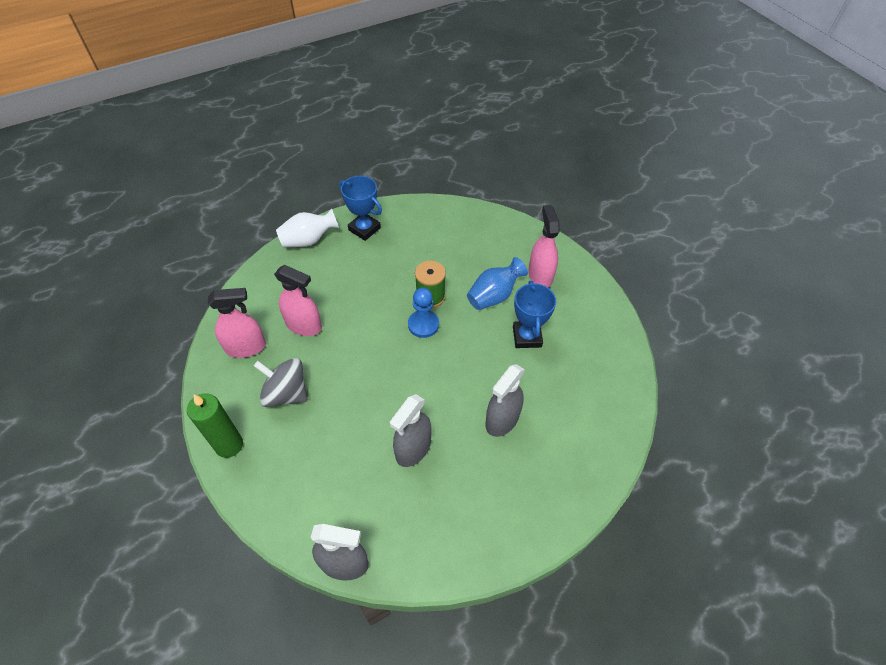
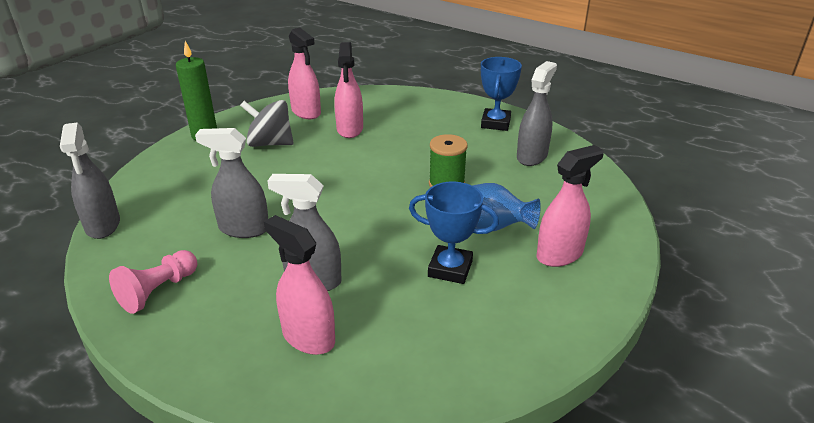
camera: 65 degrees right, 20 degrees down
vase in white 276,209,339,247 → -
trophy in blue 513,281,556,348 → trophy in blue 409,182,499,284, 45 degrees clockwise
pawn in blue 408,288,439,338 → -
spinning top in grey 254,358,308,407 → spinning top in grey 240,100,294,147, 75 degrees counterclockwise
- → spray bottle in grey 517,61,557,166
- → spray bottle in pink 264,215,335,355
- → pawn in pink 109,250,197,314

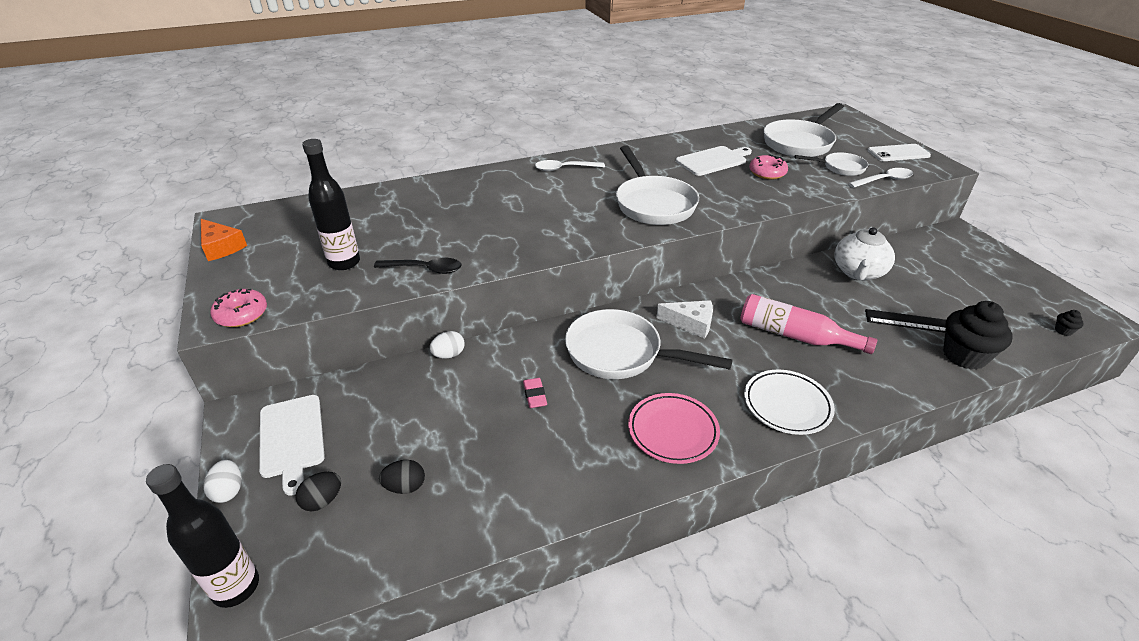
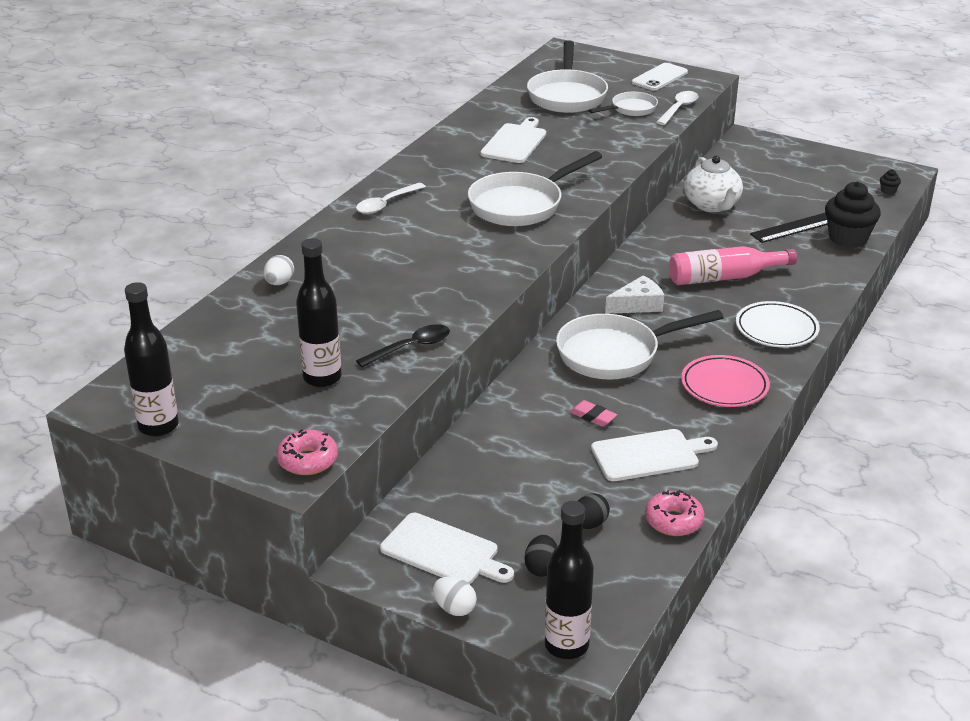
camera: 40 degrees left, 5 degrees down
pan in white 616,145,699,225 → pan in white 468,151,602,226, 105 degrees clockwise
donut in pink 749,154,788,180 → donut in pink 645,490,704,536, move
cheese in orange 201,219,247,261 → bottle in black 124,282,179,436
egg in white 429,331,464,359 → egg in white 263,255,294,285, move
- → cutting board in white 591,429,718,481

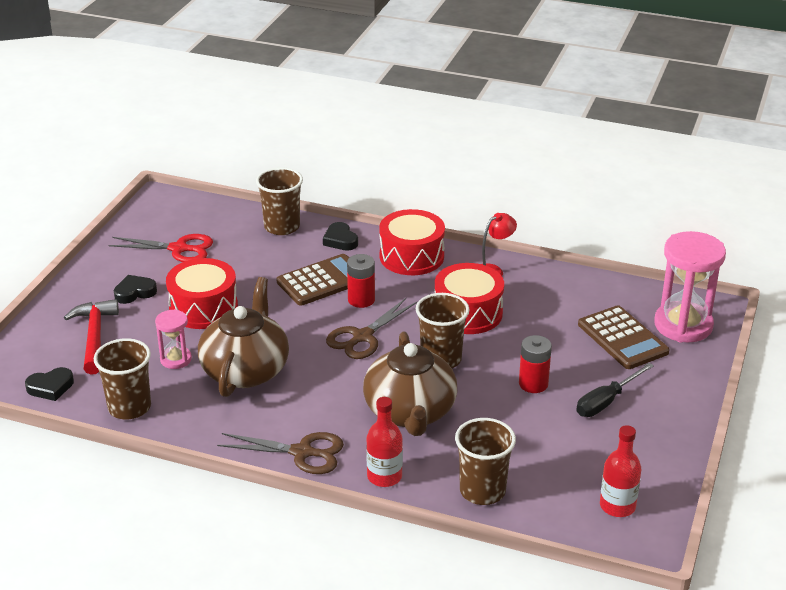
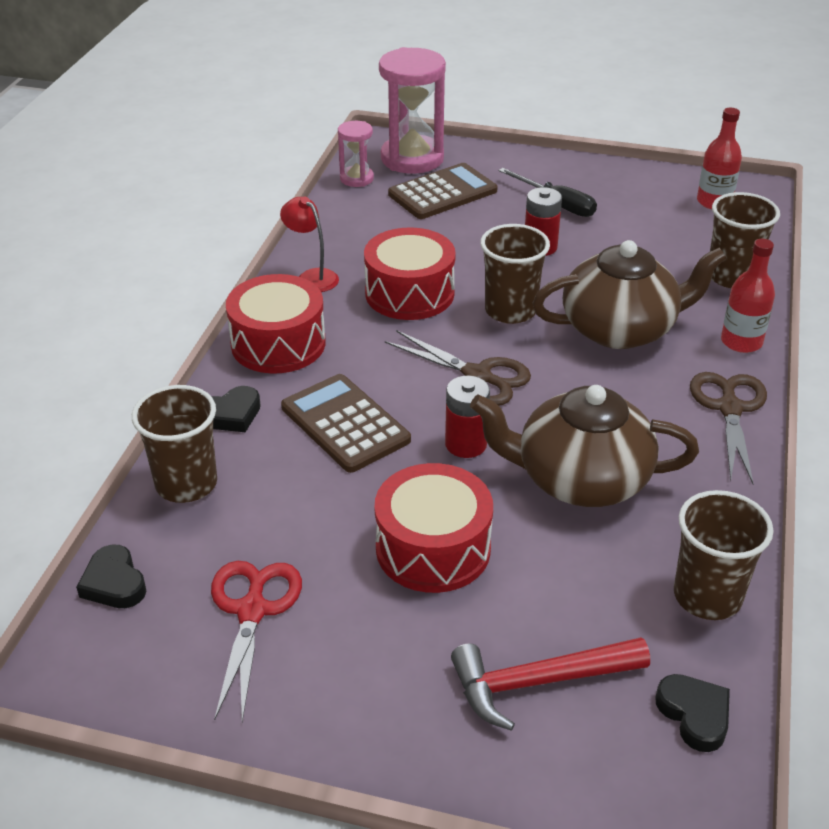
camera: 95 degrees left, 5 degrees up
battery in red 347,254,375,308 → battery in red 445,376,490,458, move
heart in black 114,275,157,304 → heart in black 76,545,146,608, move
hourglass in pink 155,309,192,369 → hourglass in pink 338,121,374,187, move

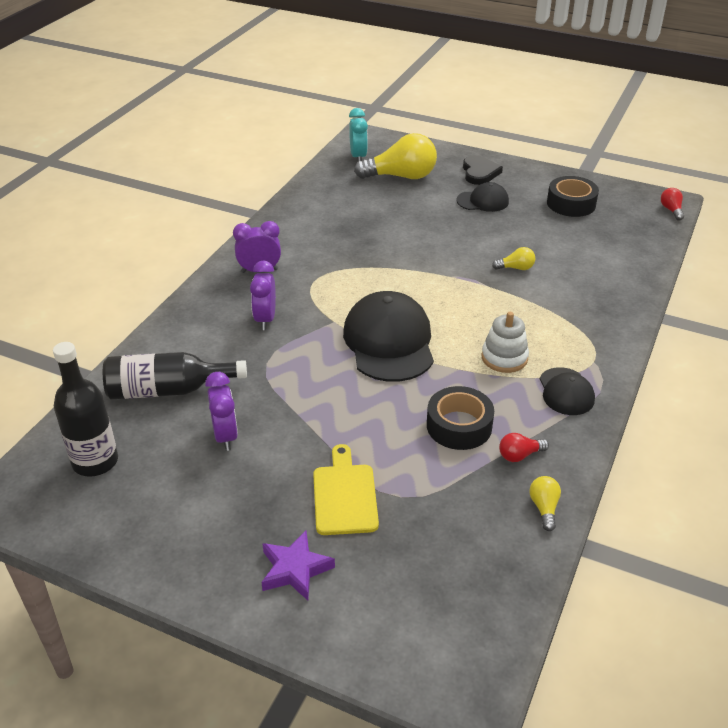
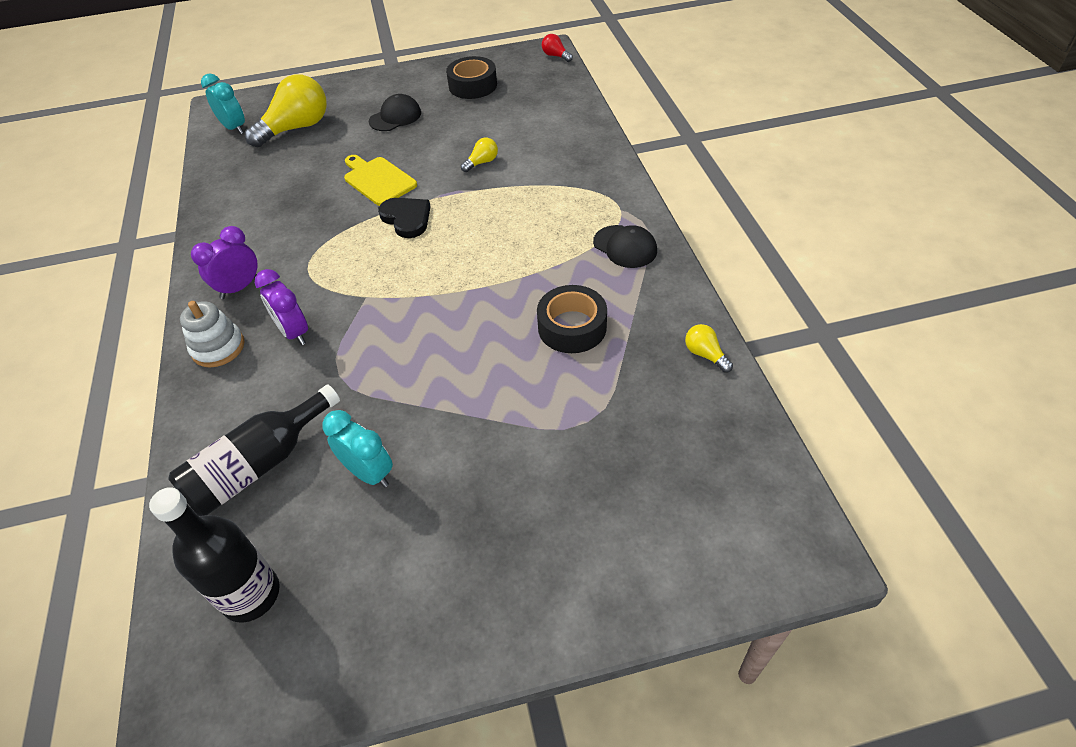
camera: 35 degrees left, 10 degrees up
heart in black 463,155,503,185 → heart in black 378,198,431,238, move
cap in black 343,291,434,382 → -
stacking toy in white 481,312,529,373 → stacking toy in white 180,301,245,368, move
clock in purple 205,372,238,451 → clock in turquoise 323,410,393,487
light bulb in red 499,433,549,462 → -
cutting board in yellow 313,444,379,535 → cutting board in yellow 344,155,417,206, move
star in purple 261,531,335,601 → -

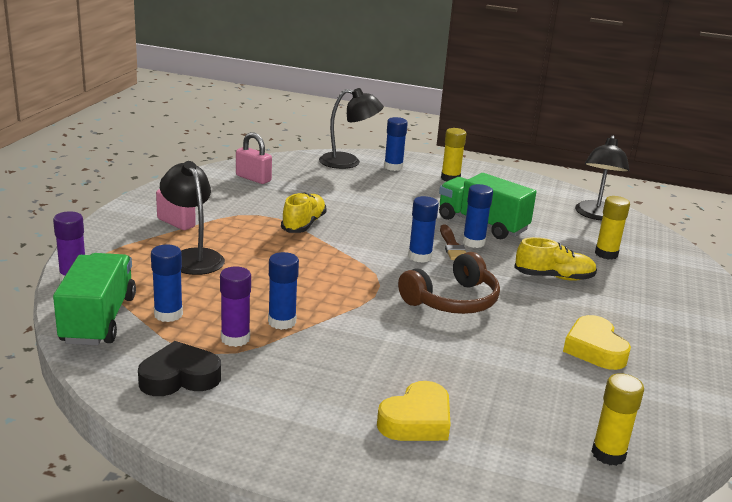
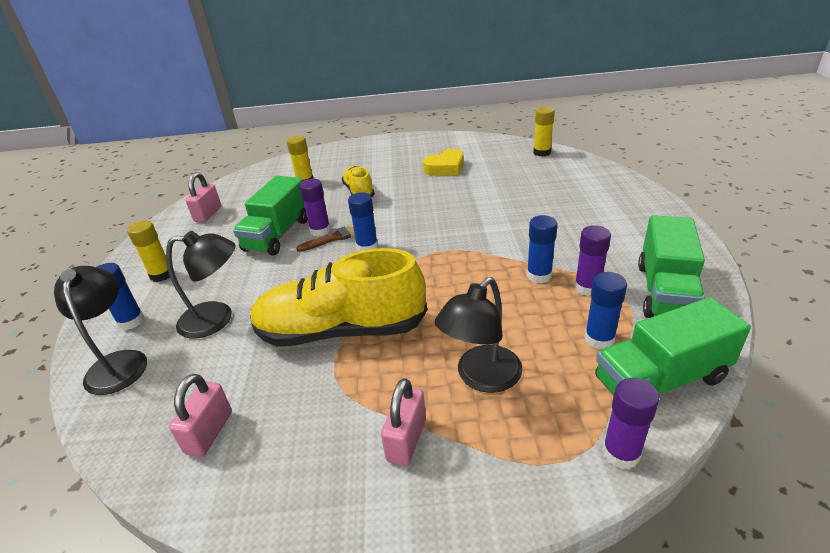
camera: 105 degrees left, 10 degrees up
lamp in black 575,136,629,221 → lamp in black 166,231,236,339, move
glue stick in blue 462,184,493,248 → glue stick in purple 299,179,331,237
shoe in yellow 281,192,327,233 → shoe in yellow 250,248,427,347, x1.93
headphones in brown 398,252,500,314 → -
heart in black 138,341,221,396 → truck in green 638,215,705,318
heart in yellow 377,381,450,441 → -
- → padlock in pink 186,172,221,222

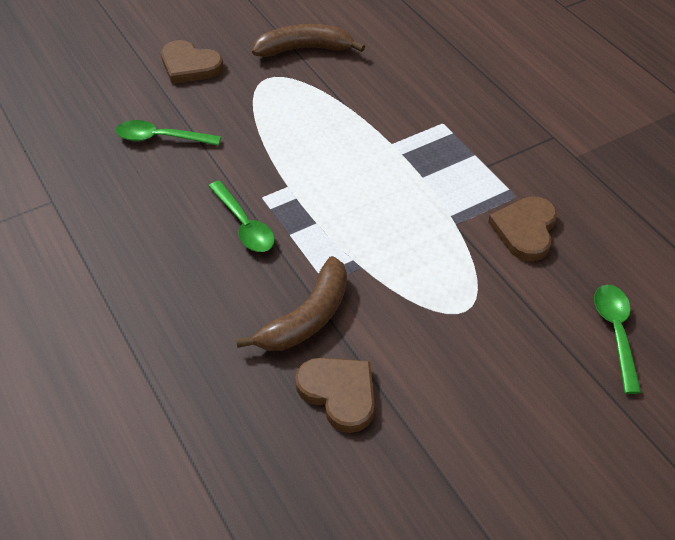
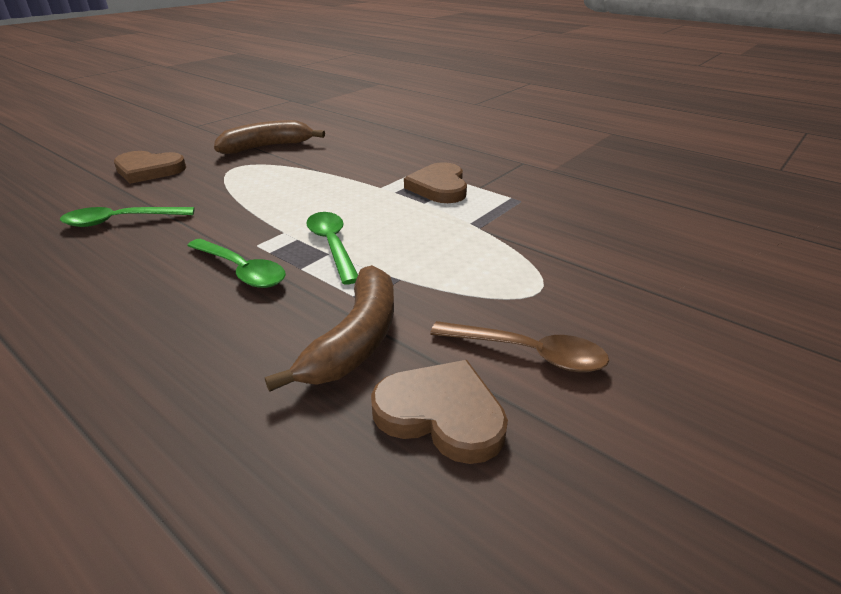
camera: 20 degrees left, 15 degrees down
heart in brown 488,196,557,261 → heart in brown 404,162,467,203, move
spoon in green 594,285,641,394 → spoon in green 306,212,358,284, move
- → spoon in brown 430,321,609,372

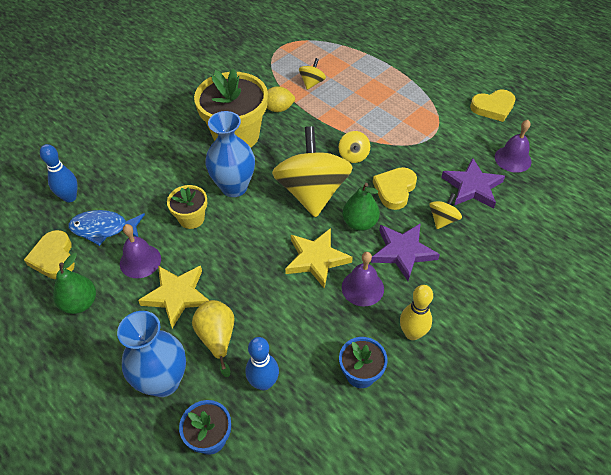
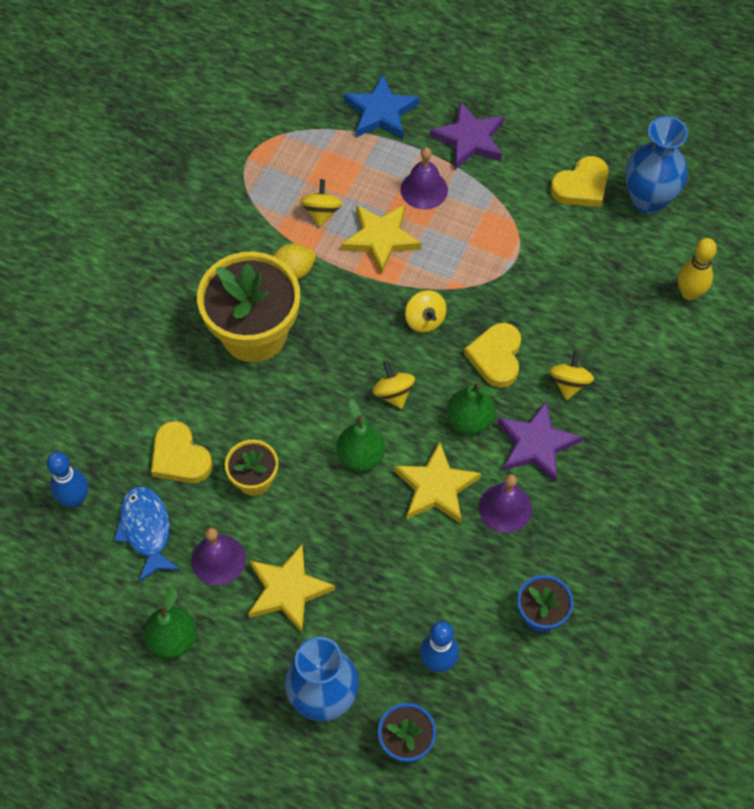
camera: 20 degrees left, 10 degrees up
vase in blue 205,111,255,197 → vase in blue 625,116,688,215, move
bell in purple 495,120,532,173 → bell in purple 400,147,448,210, move
spinning top in yellow 272,126,353,218 → spinning top in yellow 372,361,415,409, x0.43
star in purple 441,158,505,209 → star in purple 430,101,504,170, move
fish in blue 69,210,145,246 → fish in blue 114,486,180,582, 90 degrees clockwise
heart in yellow 24,230,75,279 → heart in yellow 151,421,212,483, move
bowling pin in yellow 400,285,433,340 → bowling pin in yellow 678,238,717,300, move
pear in yellow 192,300,234,377 → -
- → star in blue 344,75,420,139
- → star in yellow 341,204,421,274
- → pear in green 337,400,385,471

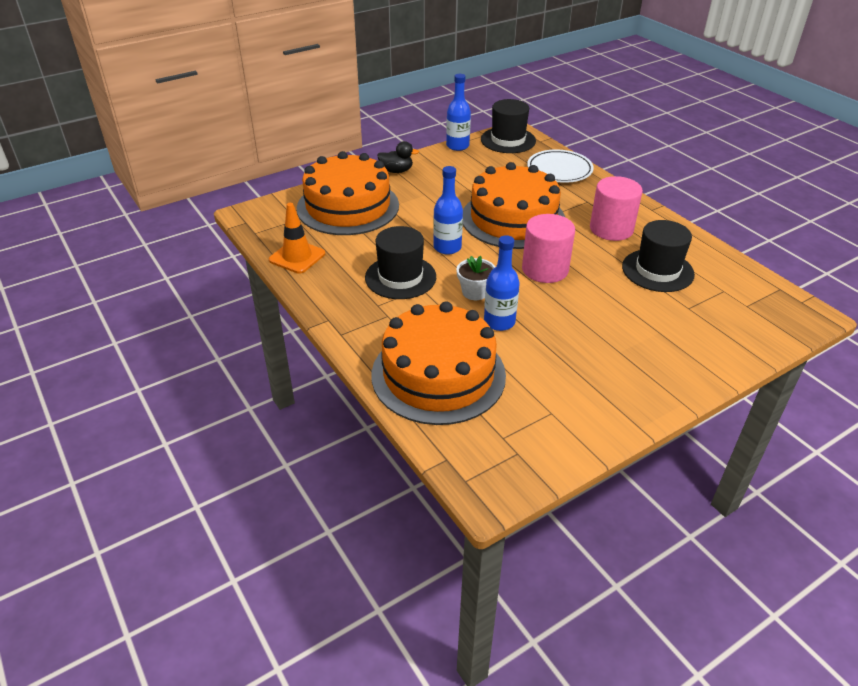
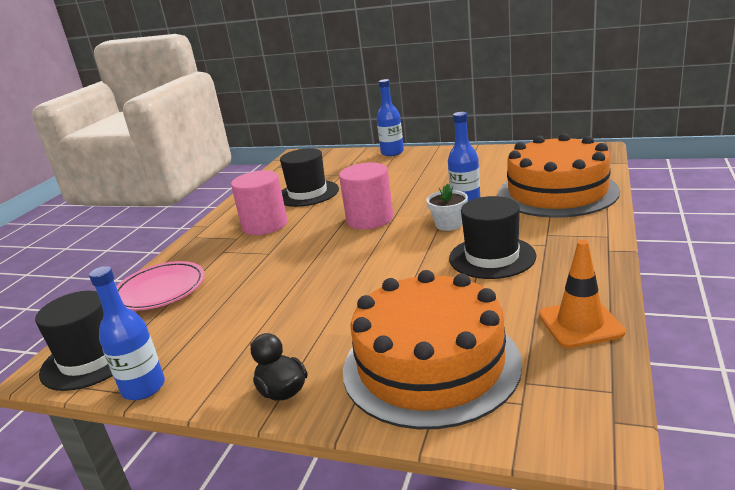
camera: 125 degrees left, 15 degrees down
plate in white 527,150,594,183 → plate in pink 116,261,205,311
cake in orange 463,162,566,249 → -
bottle in blue 433,166,463,255 → bottle in blue 377,79,404,156, move

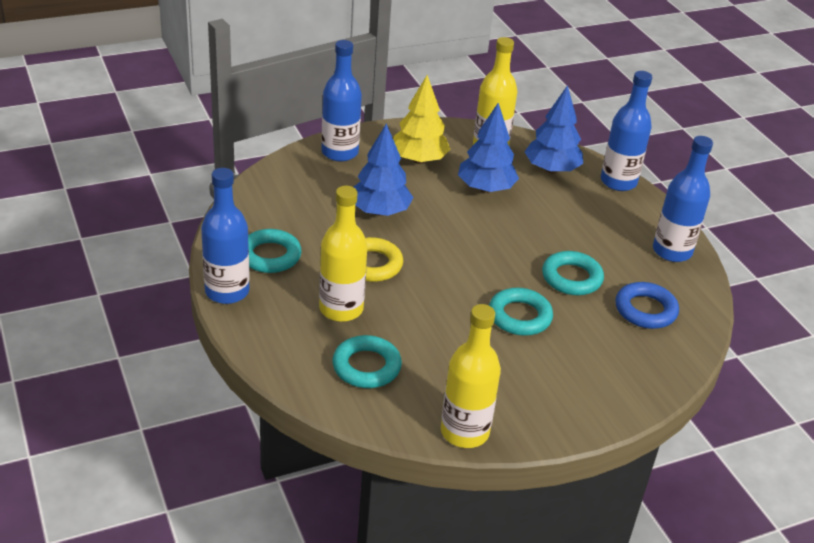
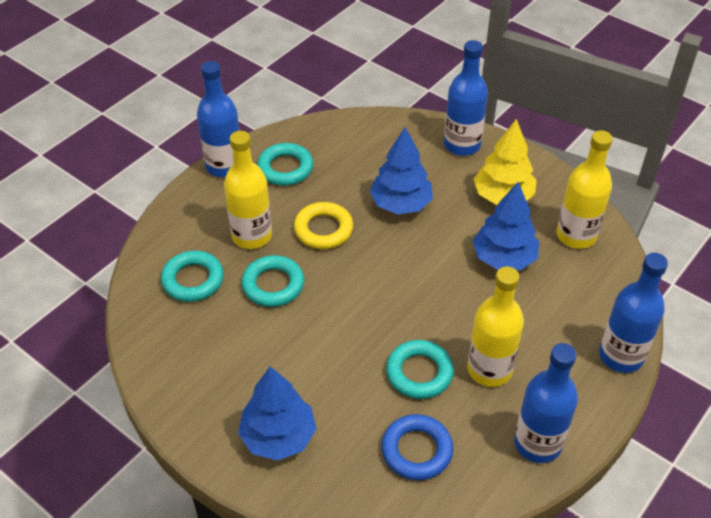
camera: 65 degrees right, 10 degrees up
tree in blue 525,85,583,174 → tree in blue 238,366,317,461, move
ring in turquoise 489,288,553,336 → ring in turquoise 242,255,304,307, move
bottle in yellow 441,304,501,448 → bottle in yellow 467,266,524,387, move

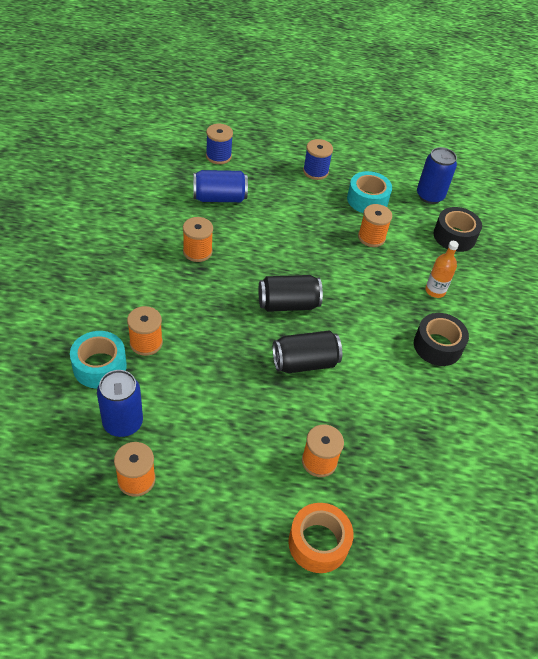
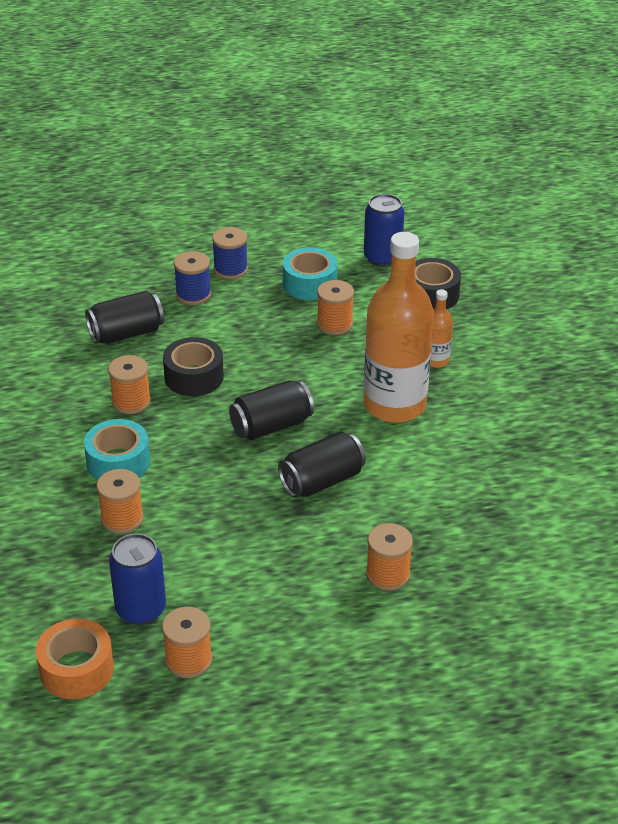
camera: 15 degrees left, 10 degrees down
spool in blue 206,124,233,164 → spool in blue 174,251,211,305, move
can in blue 193,170,248,202 → can in black 85,291,164,344
tape in black 414,313,469,366 → tape in black 163,337,224,396, move
tape in turquoise 70,331,127,388 → tape in turquoise 84,419,150,480, move
tape in orange 288,503,353,573 → tape in orange 36,618,114,699, move
- → bottle in orange 364,232,434,423

